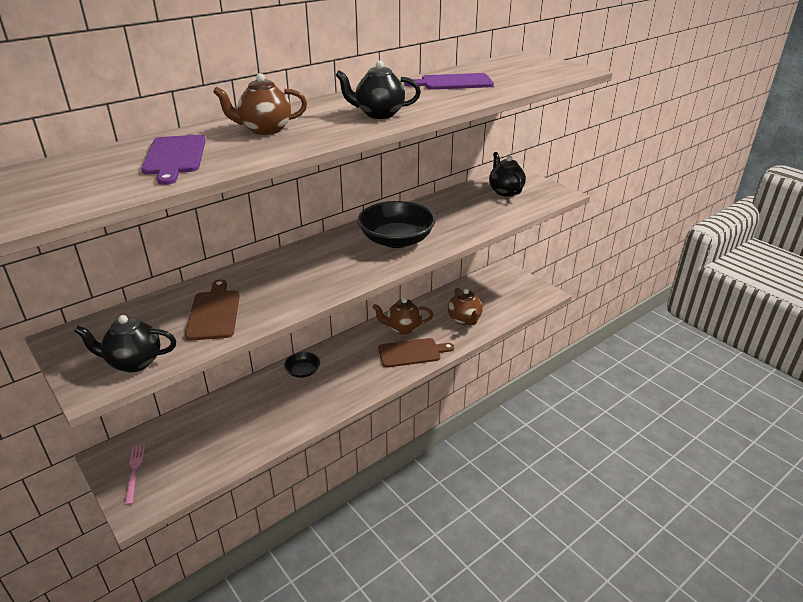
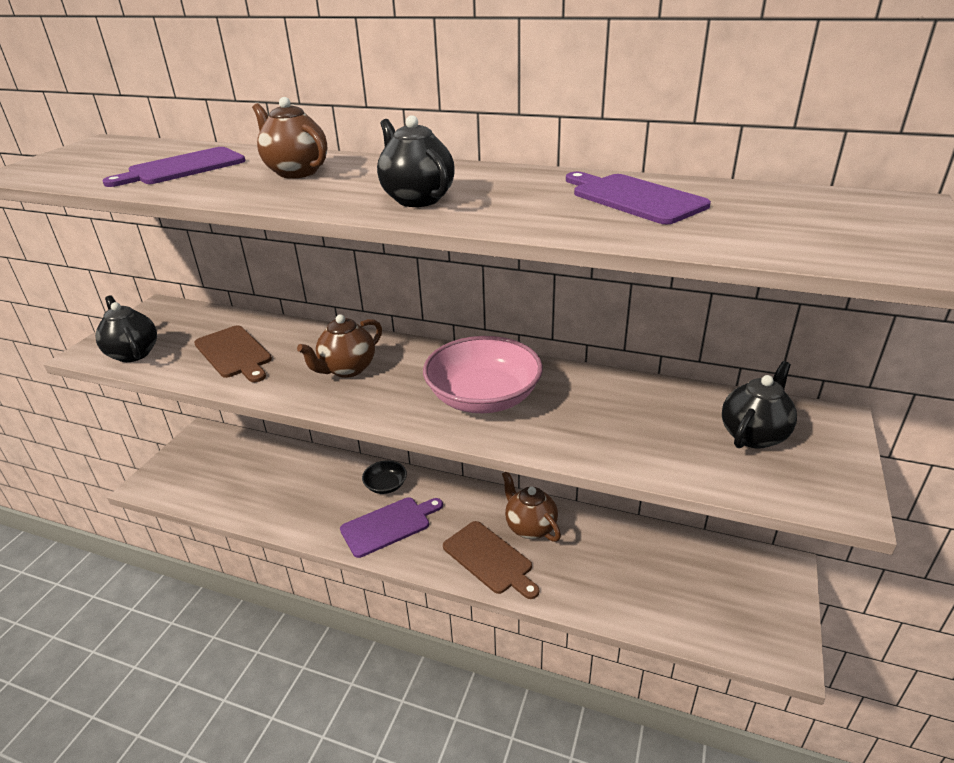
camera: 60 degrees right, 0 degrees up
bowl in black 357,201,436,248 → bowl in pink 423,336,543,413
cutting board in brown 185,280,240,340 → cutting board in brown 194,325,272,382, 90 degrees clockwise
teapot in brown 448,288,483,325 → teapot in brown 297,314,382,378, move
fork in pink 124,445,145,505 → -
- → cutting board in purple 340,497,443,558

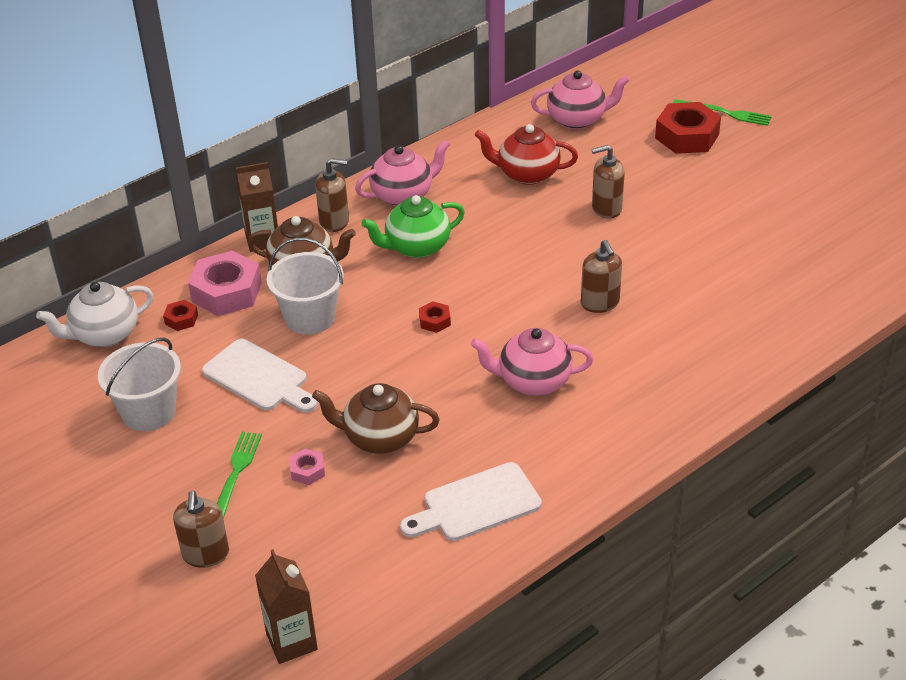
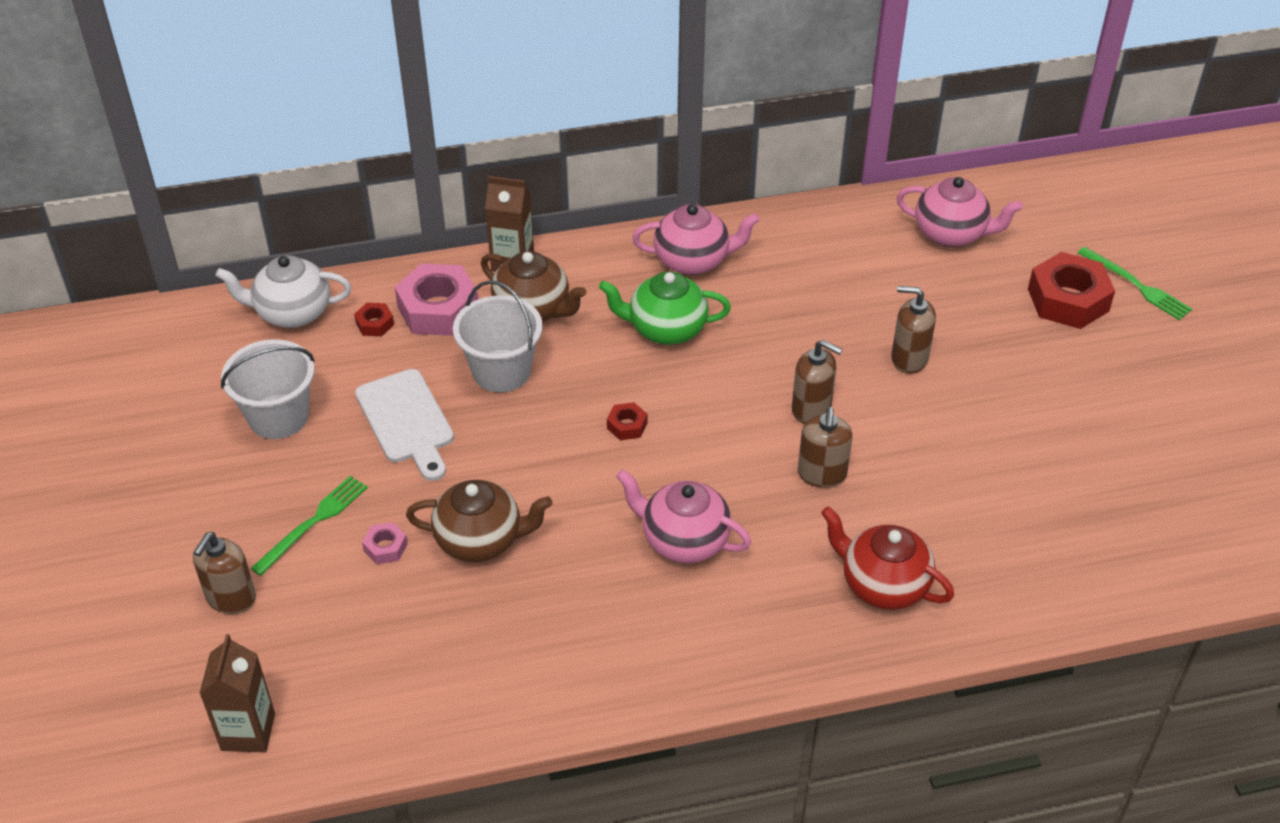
camera: 25 degrees right, 5 degrees up
teapot in red 475,124,578,185 → teapot in red 821,507,954,610, move
soap dispenser in brown 315,158,349,232 → soap dispenser in brown 792,340,843,424, move
teapot in brown 312,383,440,454 → teapot in brown 406,480,553,562, 150 degrees clockwise
cutting board in white 400,462,542,541 → -

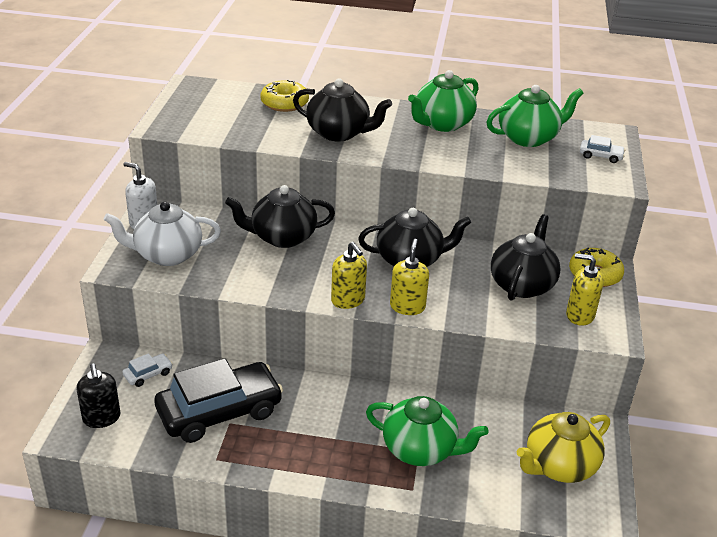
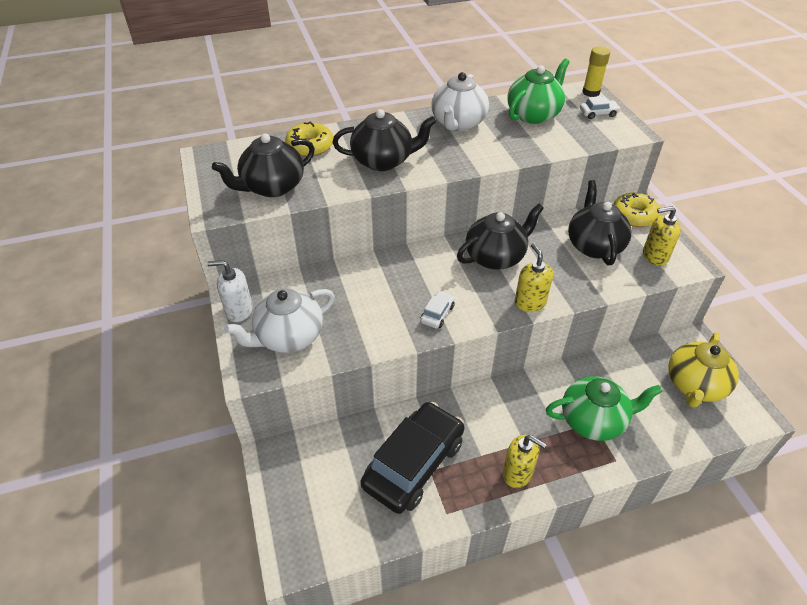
camera: 25 degrees left, 10 degrees up
teapot in green 408,70,479,132 → teapot in white 431,72,489,131
teapot in black 225,185,335,248 → teapot in black 212,133,315,197, move
soap dispenser in yellow 331,242,367,309 → soap dispenser in yellow 503,435,547,488, move
car in white 122,353,173,387 → car in white 420,291,455,328, move
soap dispenser in black 77,363,120,428 → -
- → glue stick in yellow 582,47,610,97

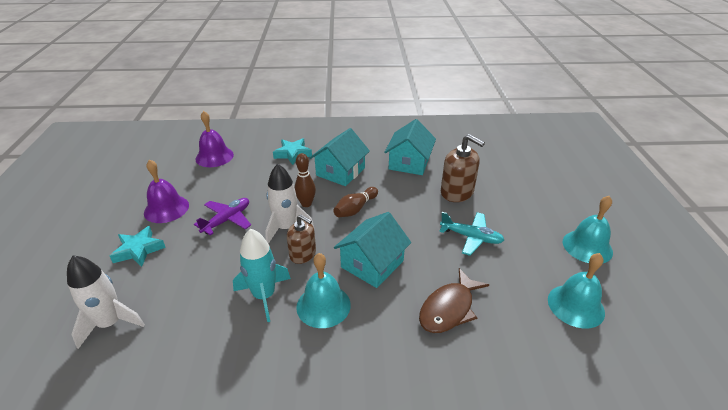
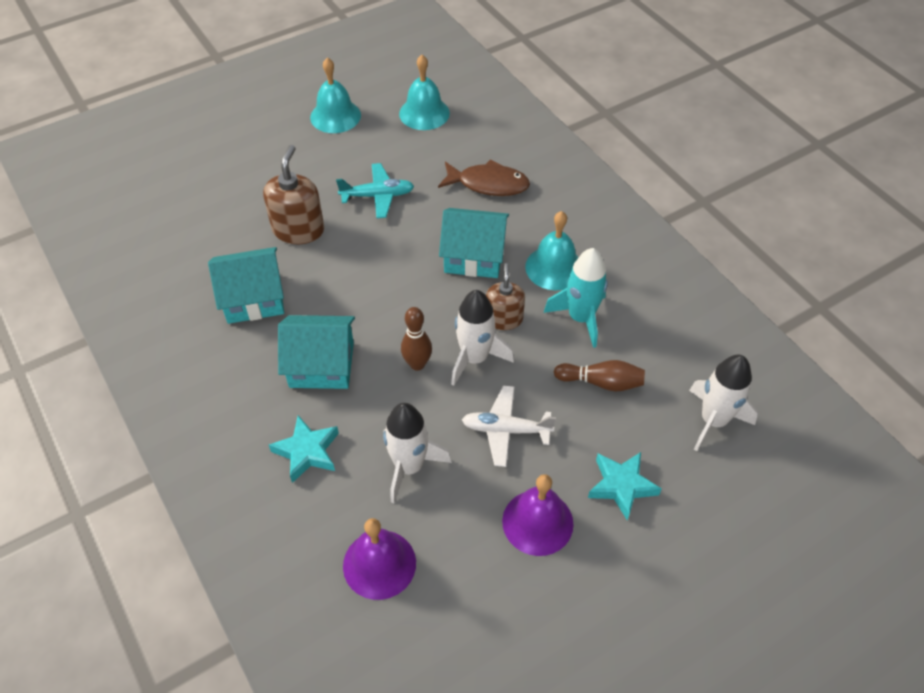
camera: 120 degrees left, 15 degrees up
bowling pin in brown 333,187,378,217 → bowling pin in brown 554,360,645,392, move
plane in purple 194,198,251,235 → plane in white 462,385,556,467
plane in turquoise 439,212,504,256 → plane in turquoise 336,163,414,218, 90 degrees clockwise
- → rocket in white 383,403,452,503

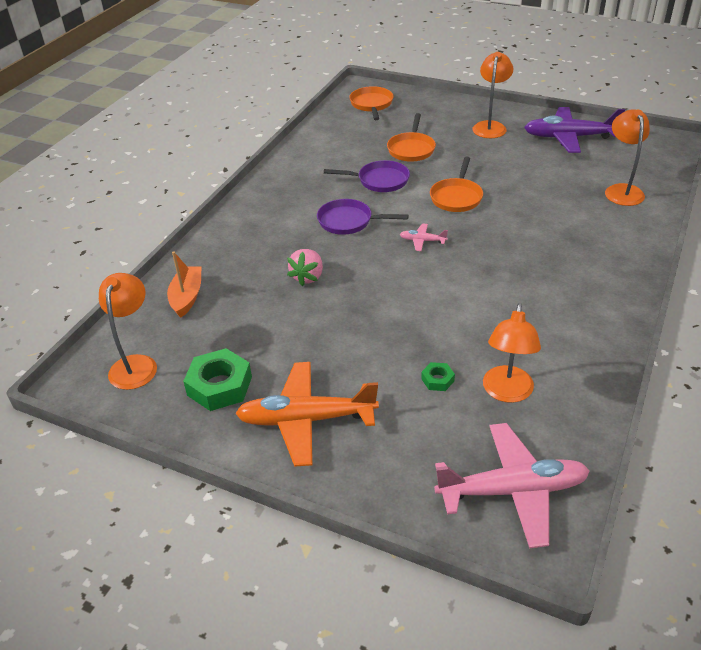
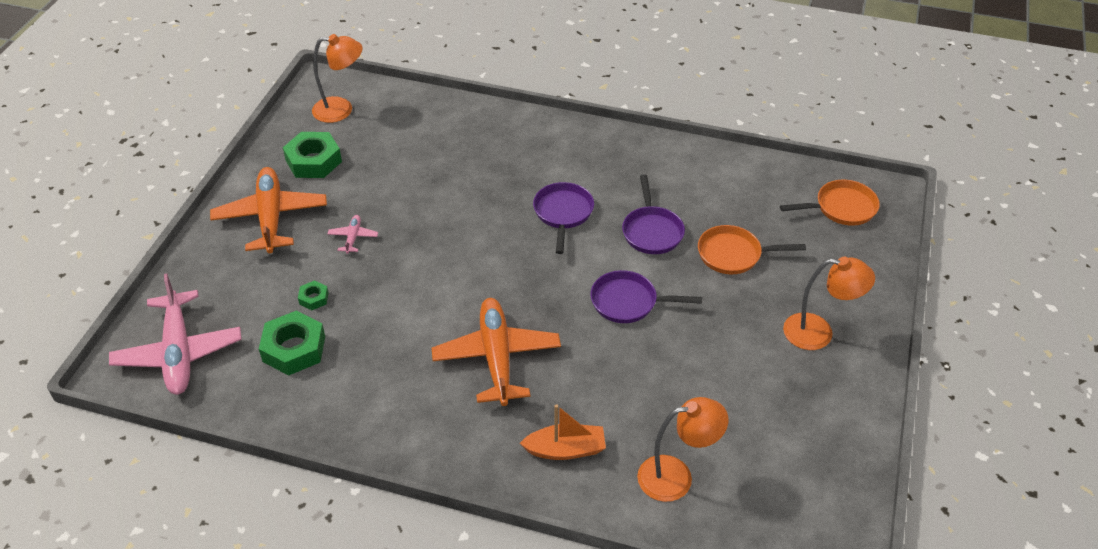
camera: 80 degrees right, 5 degrees up
plane in purple 524,107,625,153 → -
pan in orange 430,157,483,212 → pan in purple 590,270,702,323
plane in pink 400,223,448,251 → plane in pink 327,215,378,254, move
strawberry in pink 287,249,323,286 → -
boat in orange 167,251,201,318 → boat in orange 520,404,606,460, move
lamp in orange 483,303,541,403 → nut in green 259,311,325,375
- → plane in orange 432,298,561,406

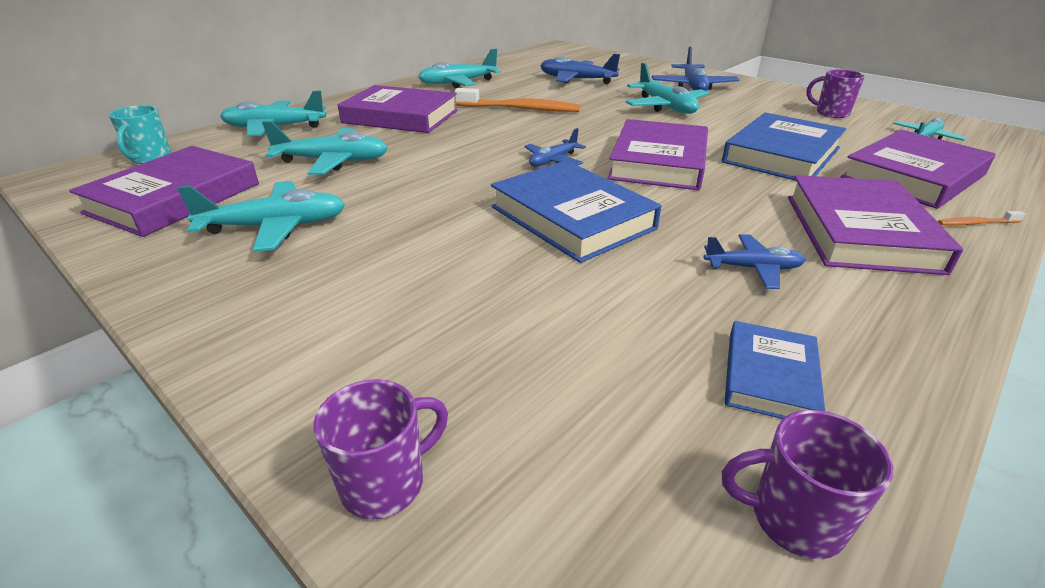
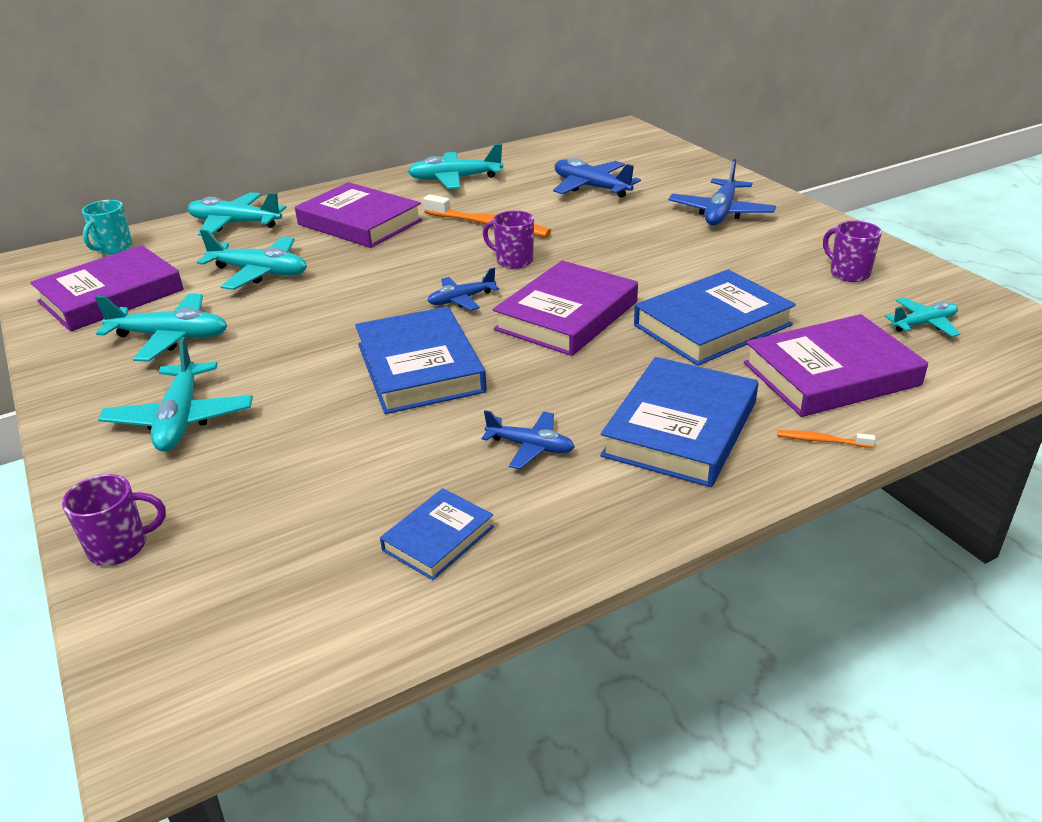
camera: 20 degrees right, 0 degrees up
plane in turquoise 626,63,709,114 → plane in turquoise 98,337,253,452, move
book in purple 788,175,963,275 → book in blue 600,357,758,487
mug in purple 722,410,893,559 → mug in purple 483,210,534,269, move

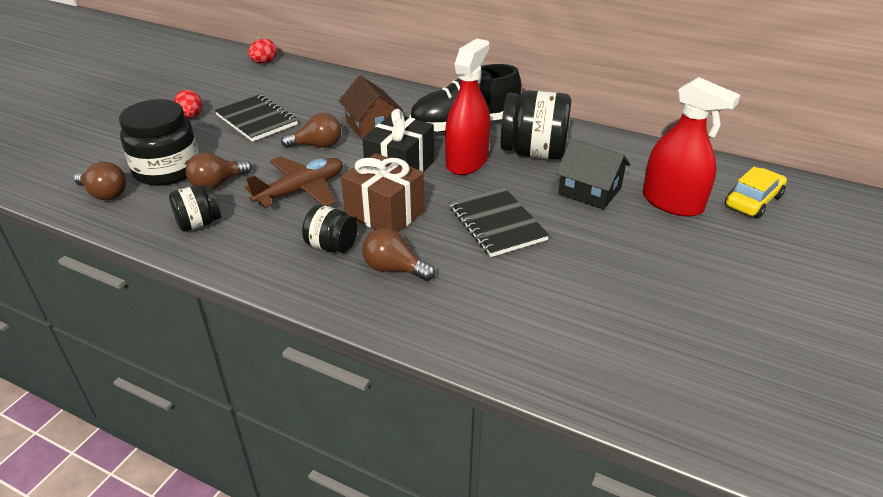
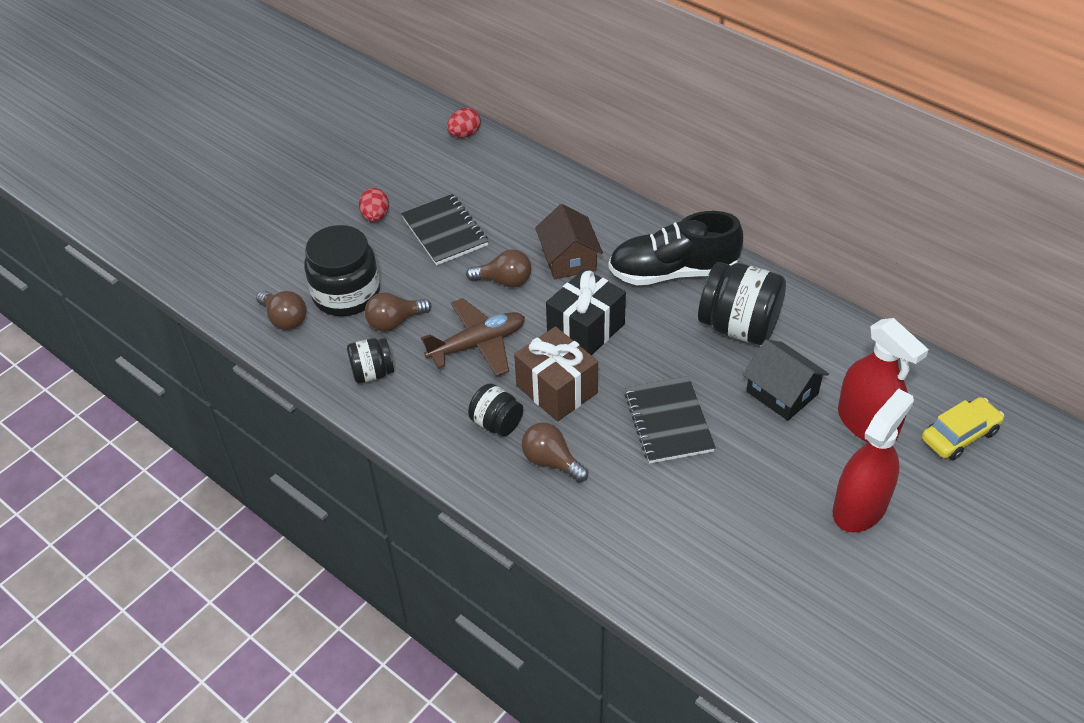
camera: 15 degrees right, 10 degrees up
spray bottle in red 445,38,490,175 → spray bottle in red 833,389,914,533, move

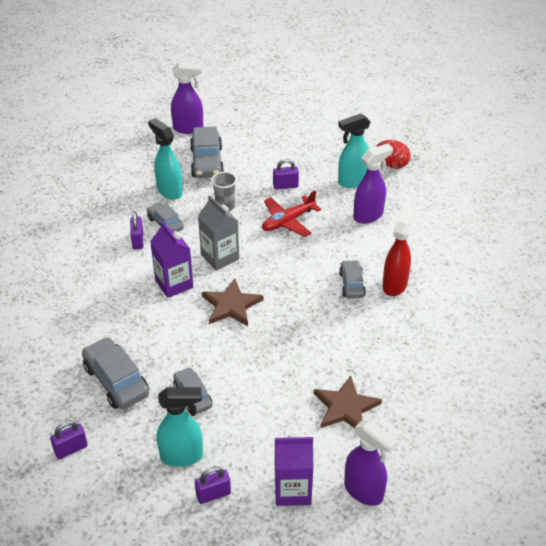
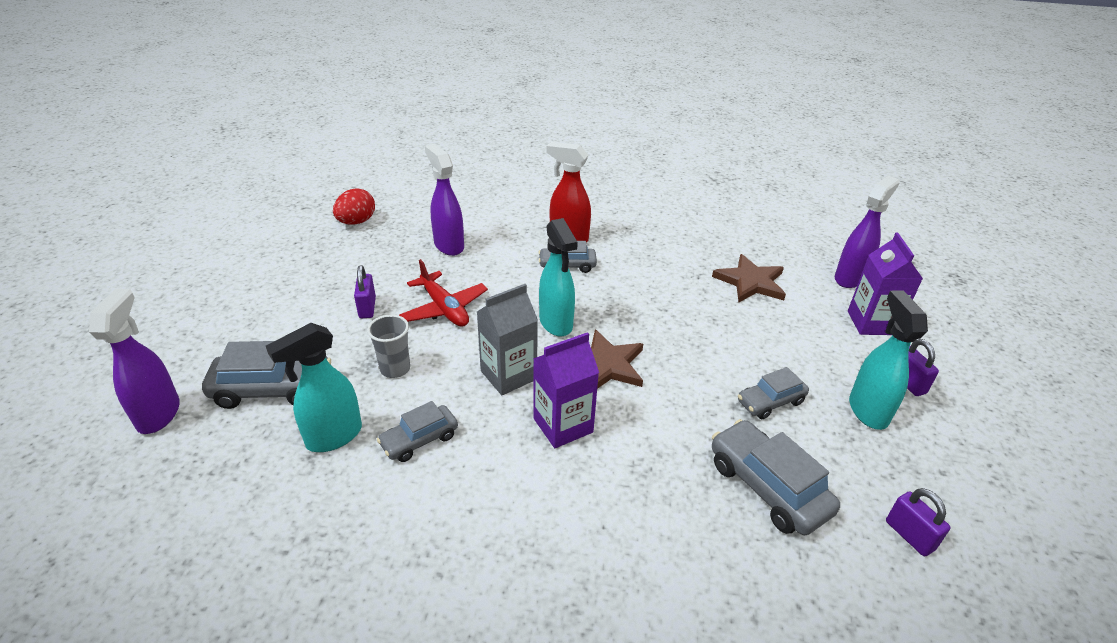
camera: 90 degrees left, 5 degrees down
spray bottle in turquoise 338,114,371,188 → spray bottle in turquoise 539,218,578,337, move
padlock in purple 130,211,143,250 → -
car in grey 82,337,149,409 → car in grey 712,419,840,535, 90 degrees clockwise

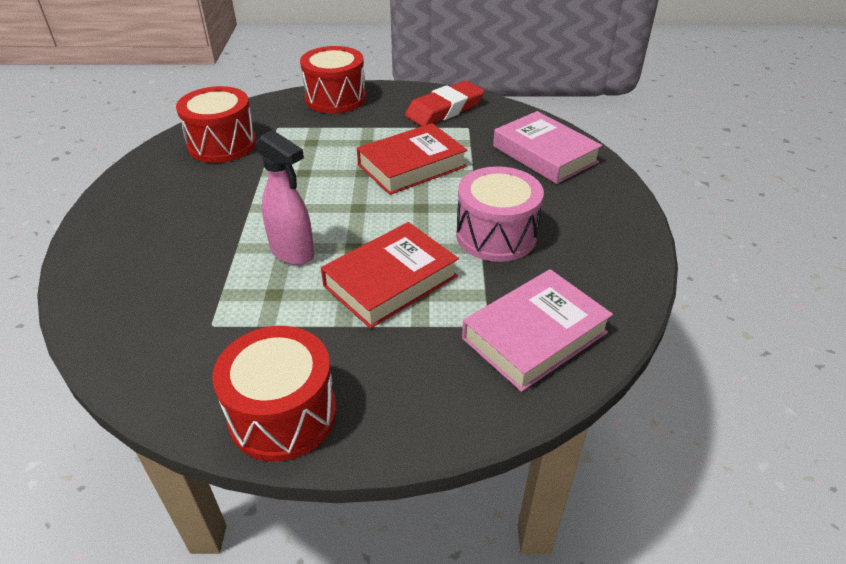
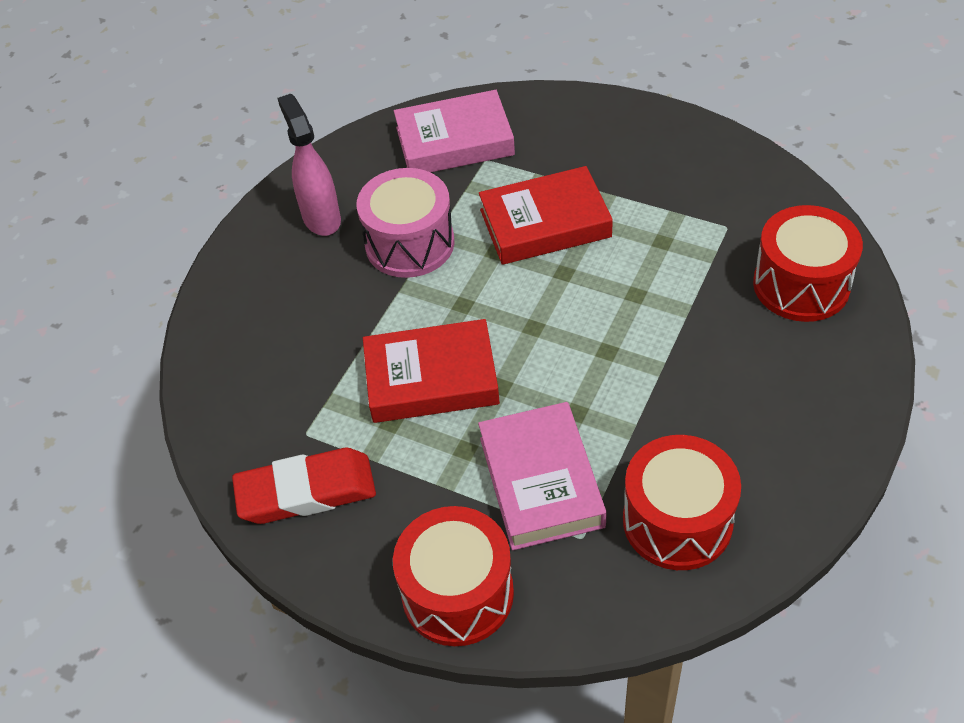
camera: 150 degrees left, 10 degrees up
book in pink 493,111,603,184 → book in pink 478,402,607,550, move
spray bottle in pink 255,130,314,265 → spray bottle in pink 278,94,341,236, move
drum in red 213,326,337,462 → drum in red 753,205,863,322, move

